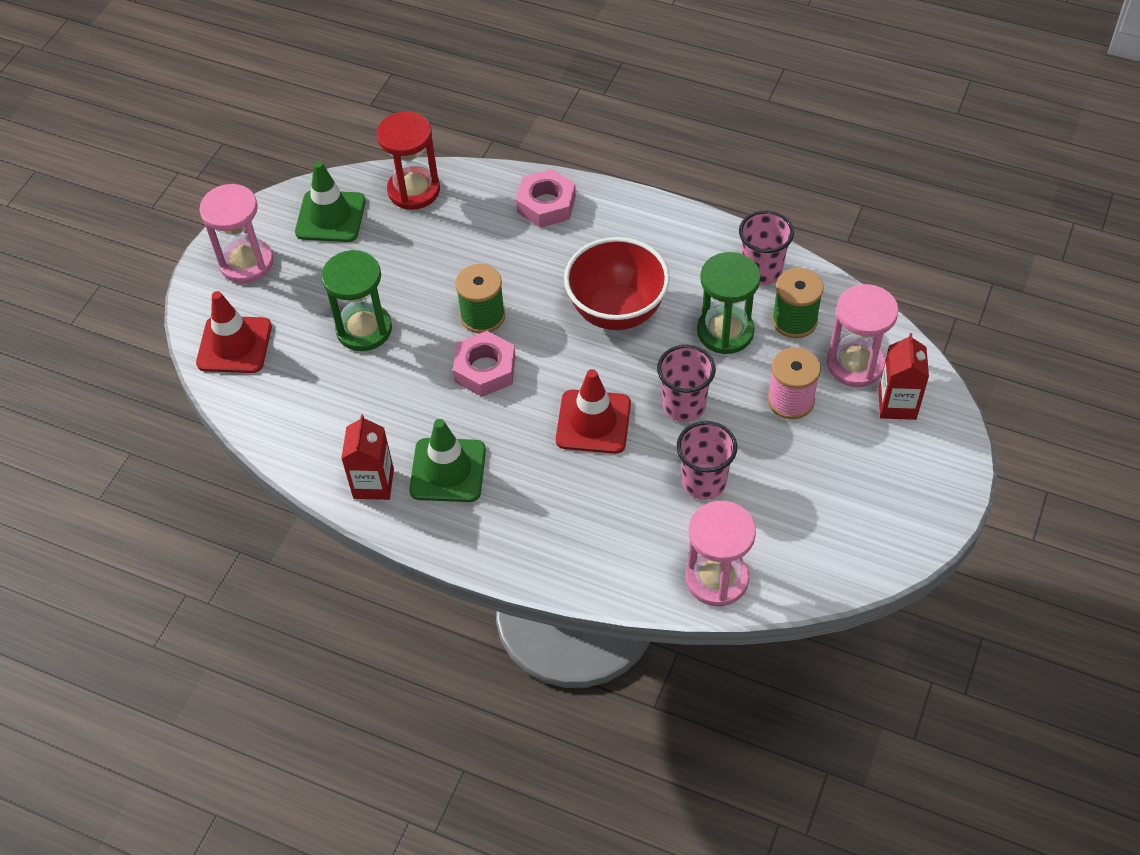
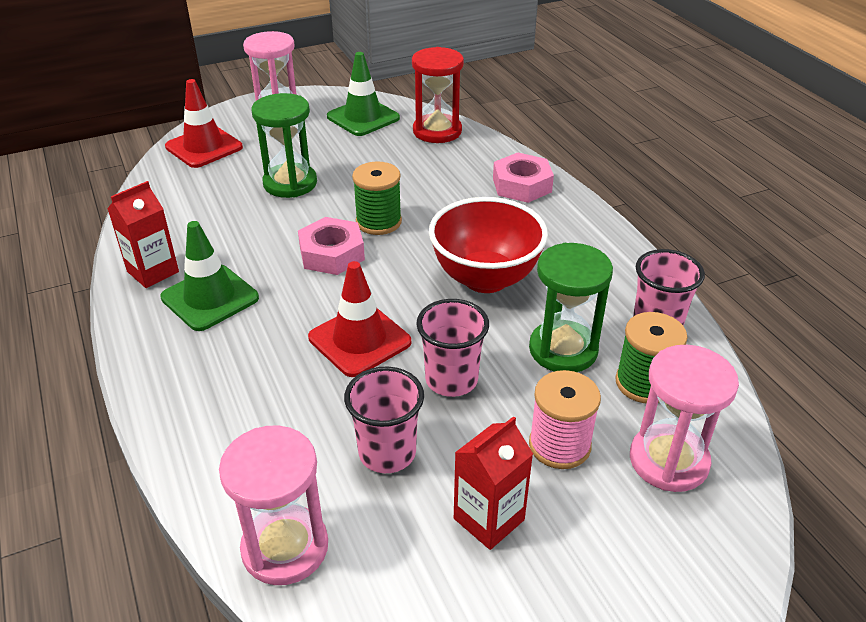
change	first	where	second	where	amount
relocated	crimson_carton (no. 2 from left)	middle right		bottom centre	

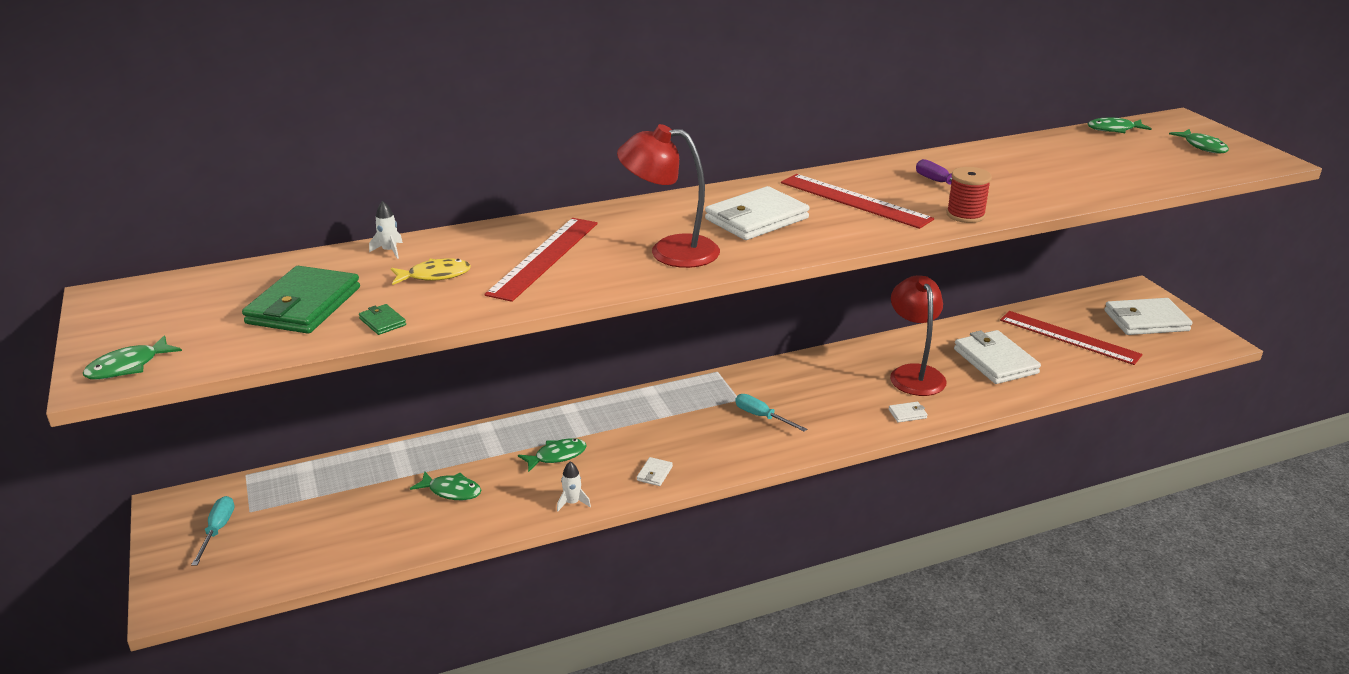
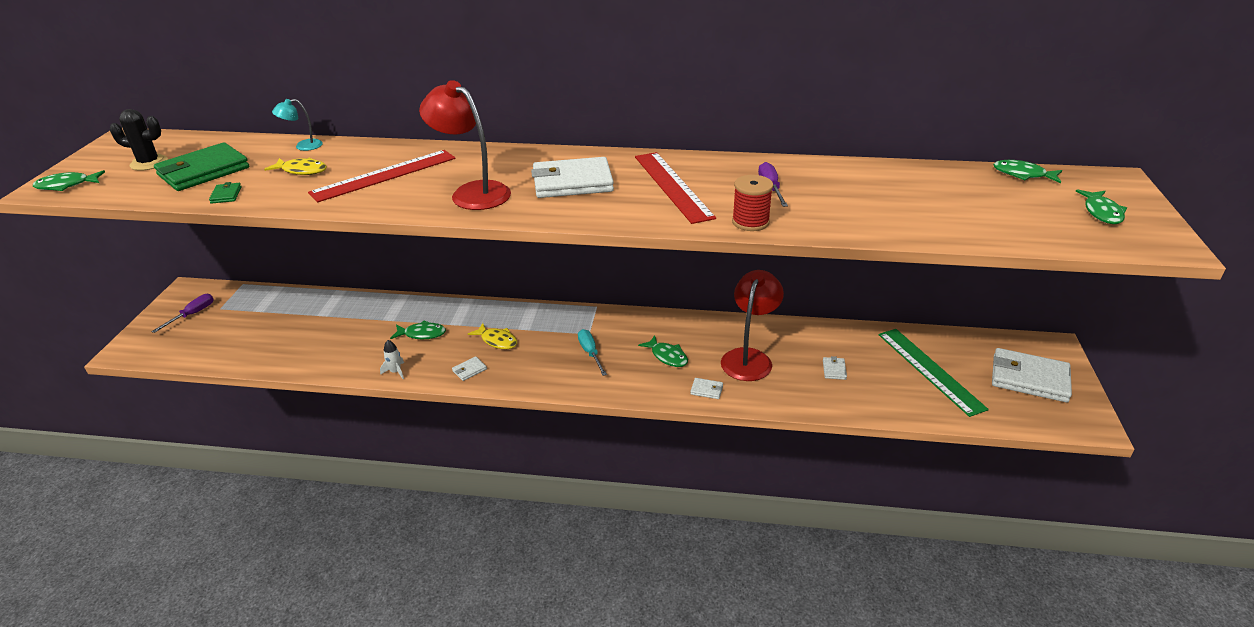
change	first	where	second	where	amount
appeared			black_cactus	top left	
colour	aqua_flat_screwdriver (no. 1 from left)	bottom left	royal_purple_flat_screwdriver (no. 1 from left)	middle left	
exchanged	white_rocket (no. 1 from left)	middle left	aqua_desk_lamp	top left	
appeared			golden_toy_fish (no. 2 from left)	centre	
relocated	leaf-green_toy_fish (no. 2 from left in the first image)	bottom left	leaf-green_toy_fish (no. 3 from left)	centre	
size	white_card_wallet (no. 4 from left)	middle right		centre	x0.42
colour	crimson_straightedge (no. 3 from left)	middle right	leaf-green_straightedge	middle right	

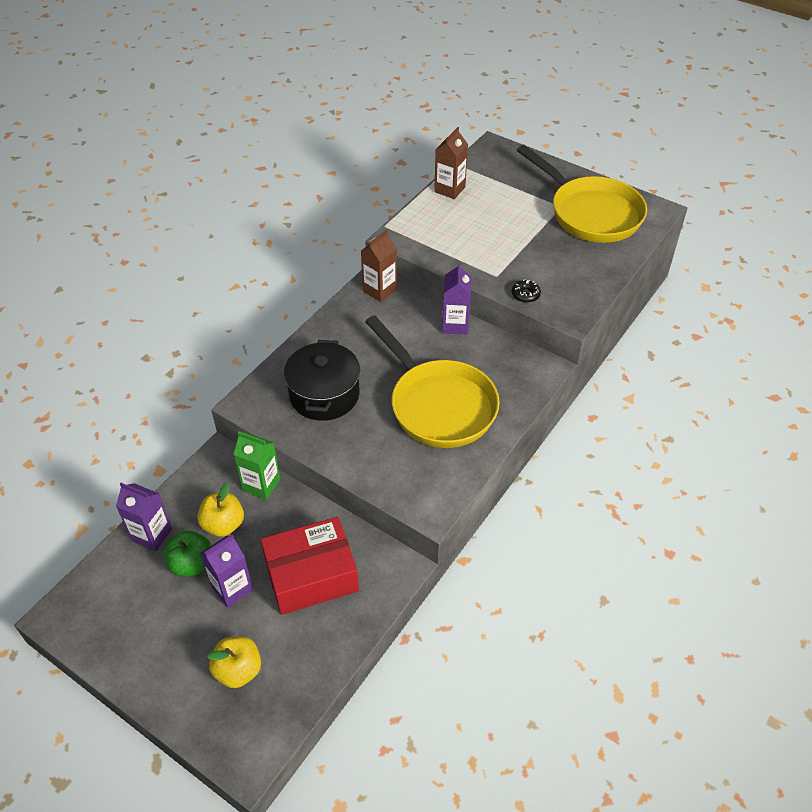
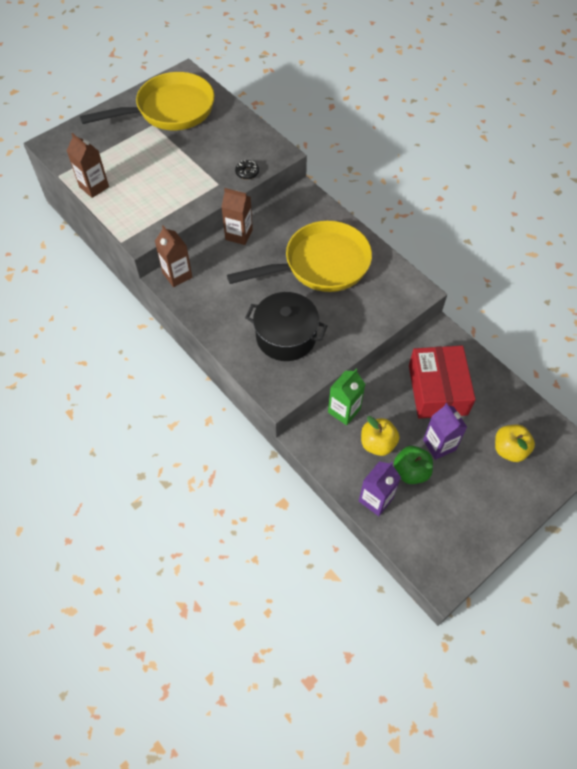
change	first	where	second	where	amount
colour	royal_purple_carton (no. 3 from left)	centre	dark_brown_carton (no. 3 from left)	top centre	

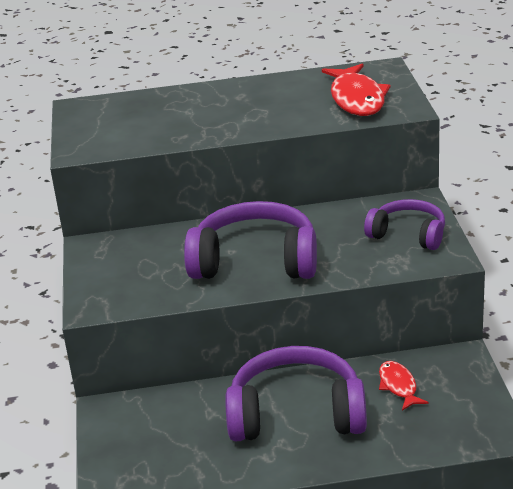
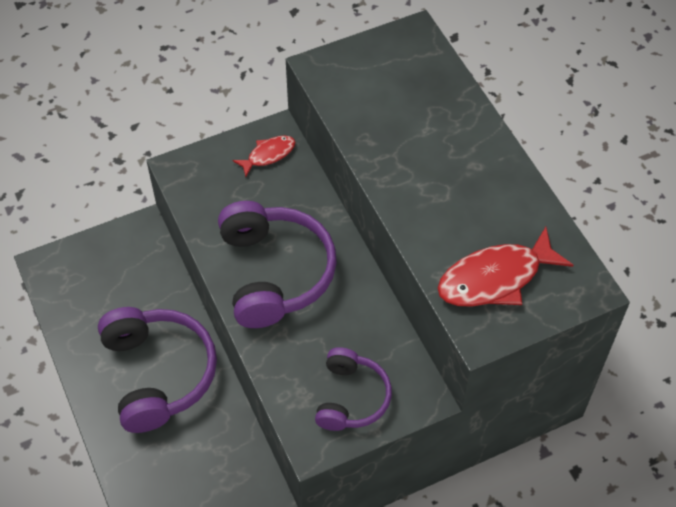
change	first	where	second	where	amount
relocated	crimson_toy_fish (no. 2 from left in the first image)	bottom right	crimson_toy_fish (no. 1 from left)	top centre	

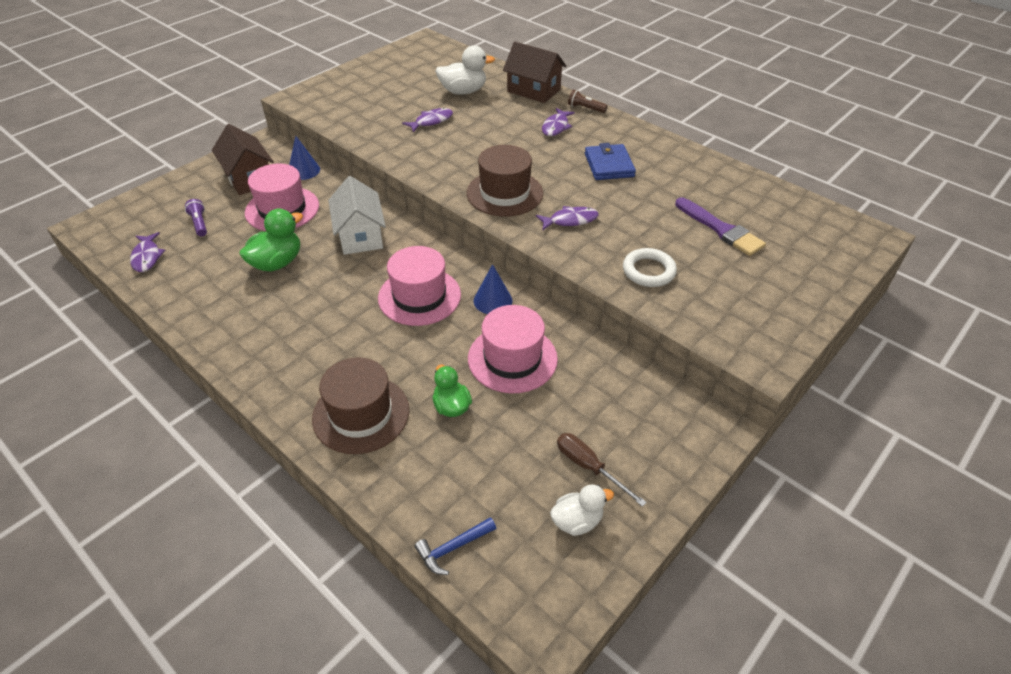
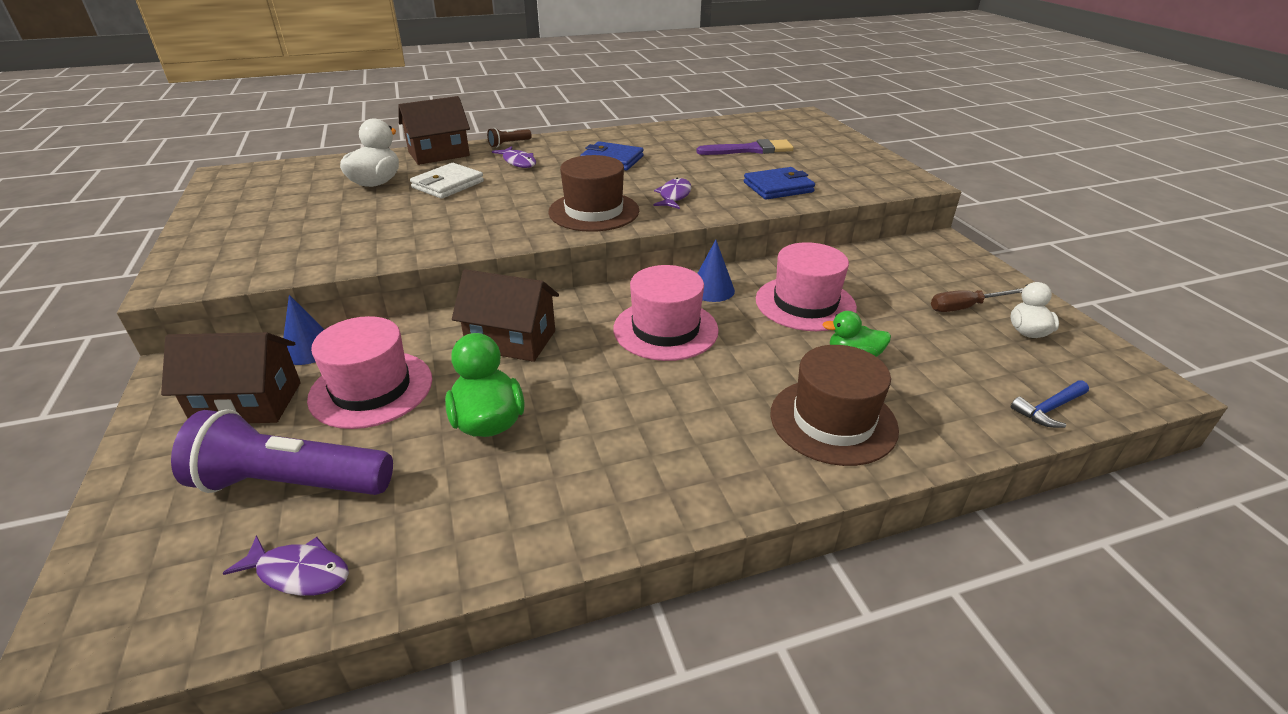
change	first	where	second	where	amount
size	royal_purple_pocket_torch	top left		middle left	x2.31
appeared			white_card_wallet	top centre	
colour	white_cottage	top centre	dark_brown_cottage (no. 3 from left)	centre	
exchanged	white_hoop	centre	royal_blue_card_wallet (no. 2 from left)	top centre	
spun	royal_blue_hammer	bottom centre		middle right	60 degrees clockwise
missing	royal_purple_toy_fish (no. 2 from left)	top centre			

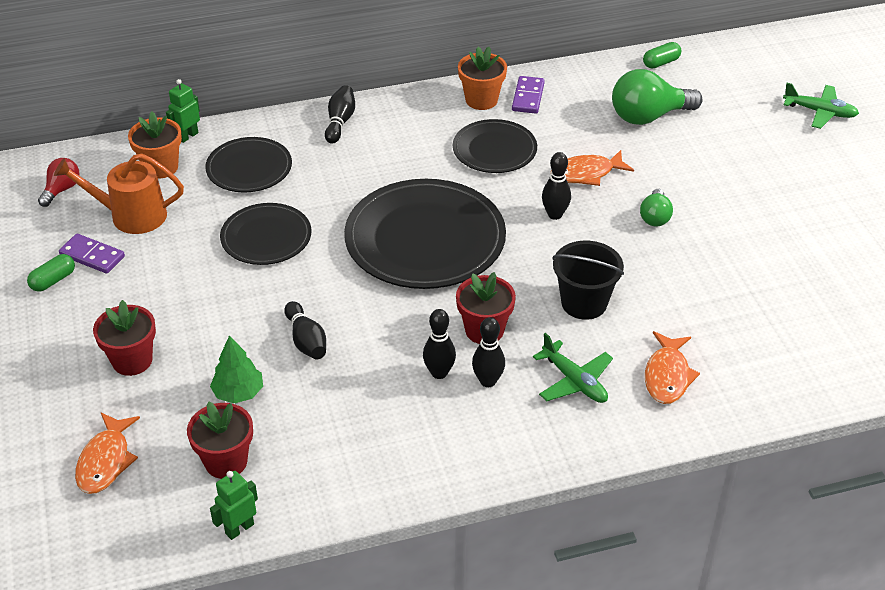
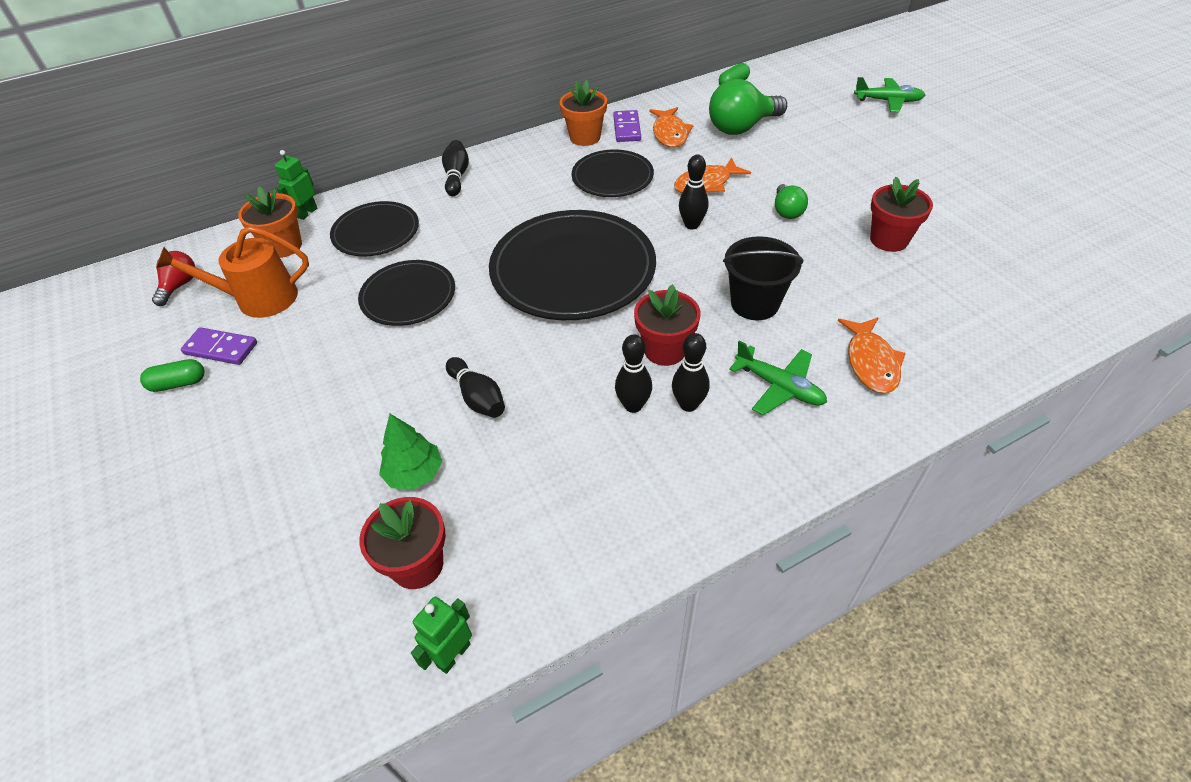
change	first	where	second	where	amount
spun	leaf-green_pill (no. 1 from left)	middle left		middle left	45 degrees clockwise
relocated	bright_orange_toy_fish (no. 1 from left)	bottom left		top centre	
relocated	crimson_potted_plant (no. 1 from left in the first image)	middle left	crimson_potted_plant (no. 3 from left)	top right	

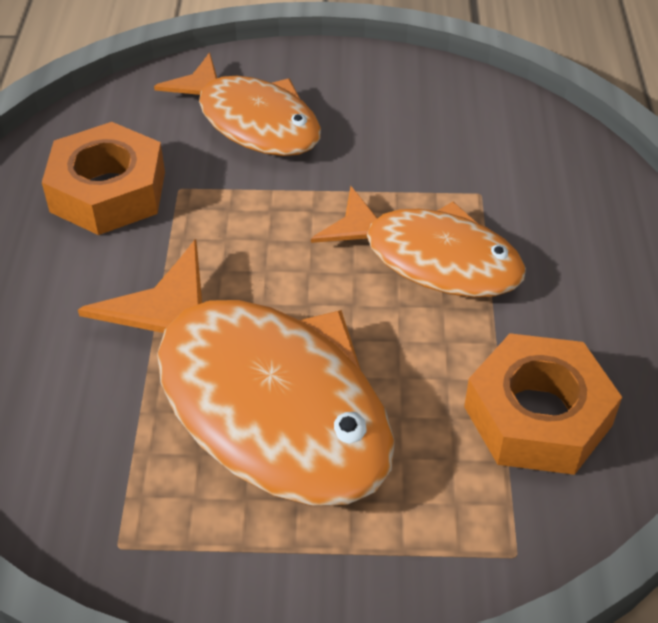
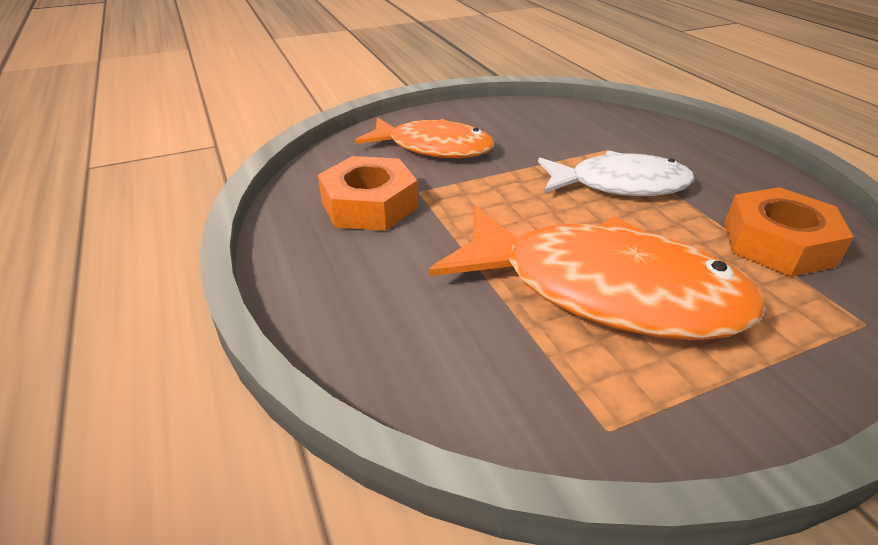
change	first	where	second	where	amount
colour	bright_orange_toy_fish (no. 3 from left)	centre	white_toy_fish	top right	

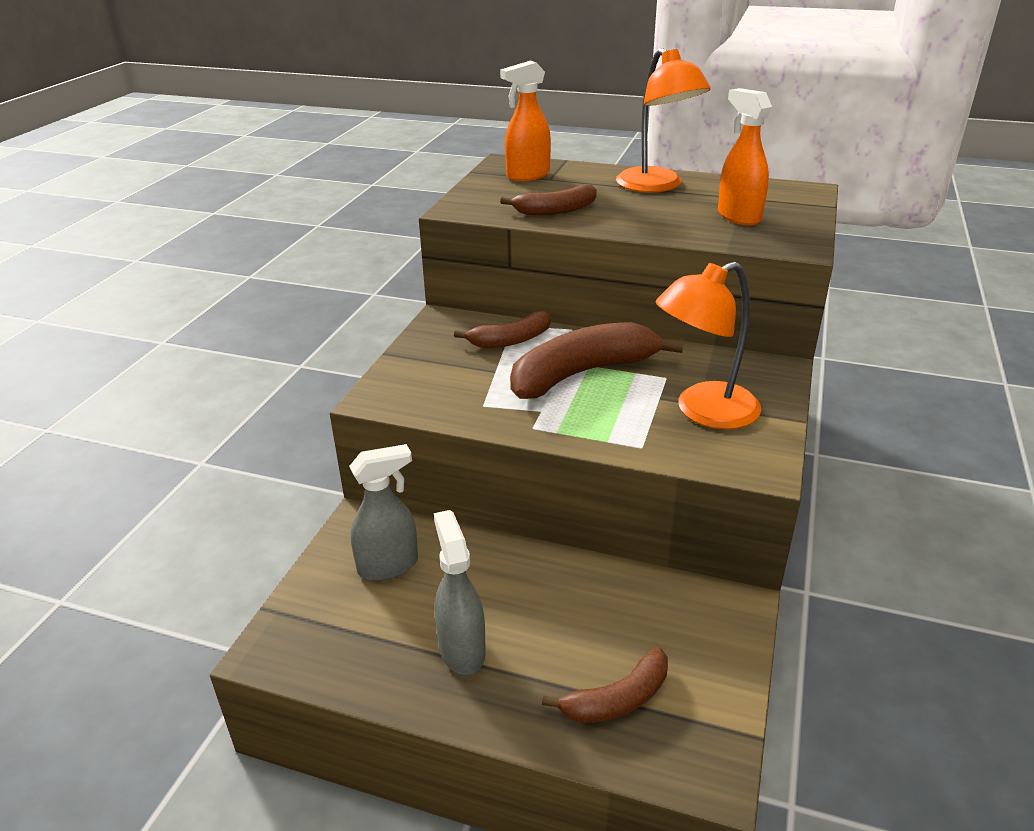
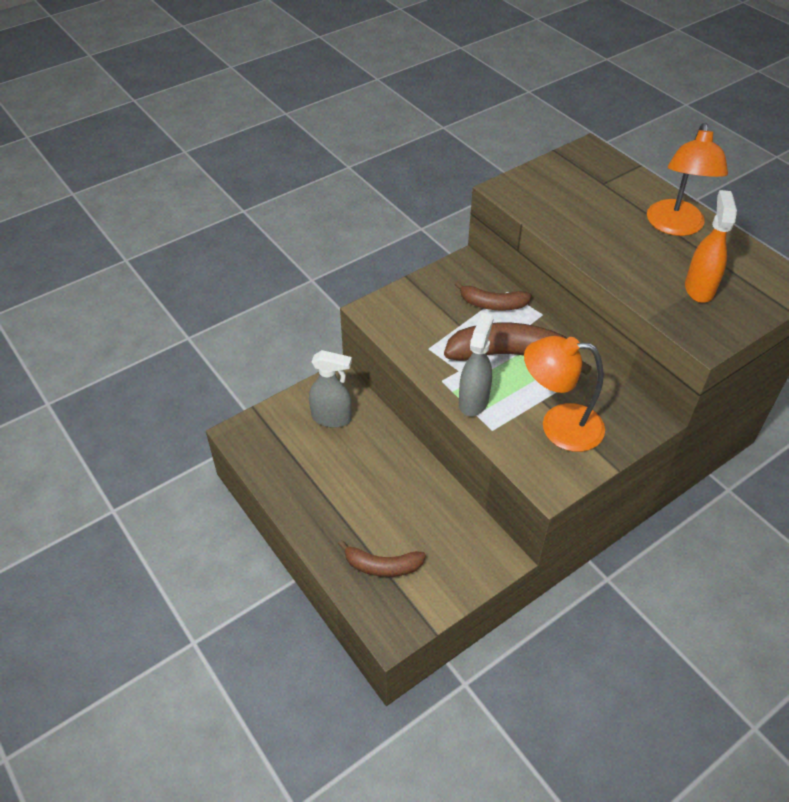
change	first	where	second	where	amount
relocated	gray_spray_cleaner (no. 2 from left)	bottom centre		centre	
missing	bright_orange_spray_cleaner (no. 1 from left)	top centre			
missing	dark_brown_banana_fruit (no. 2 from left)	top centre			

